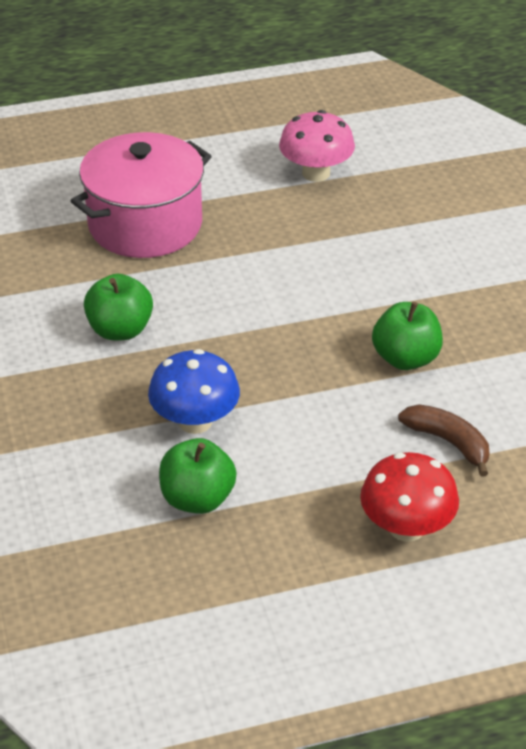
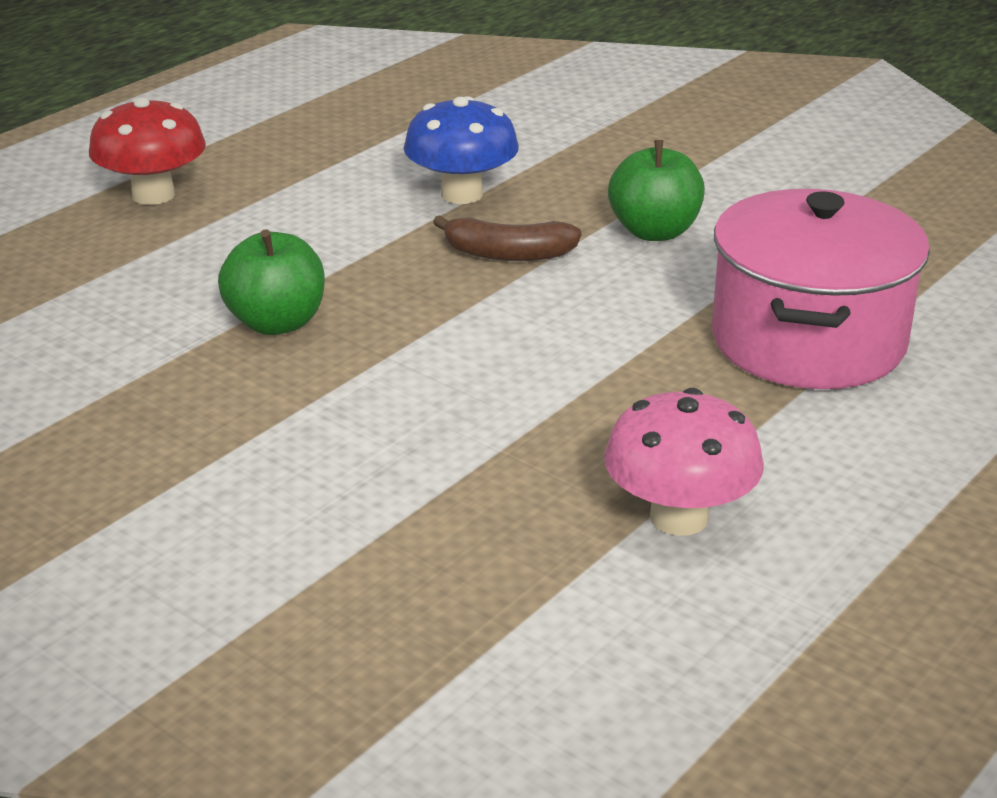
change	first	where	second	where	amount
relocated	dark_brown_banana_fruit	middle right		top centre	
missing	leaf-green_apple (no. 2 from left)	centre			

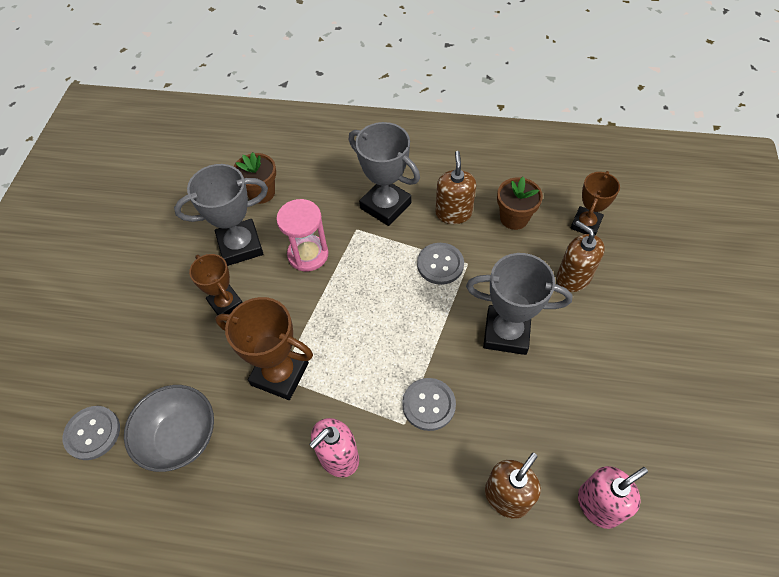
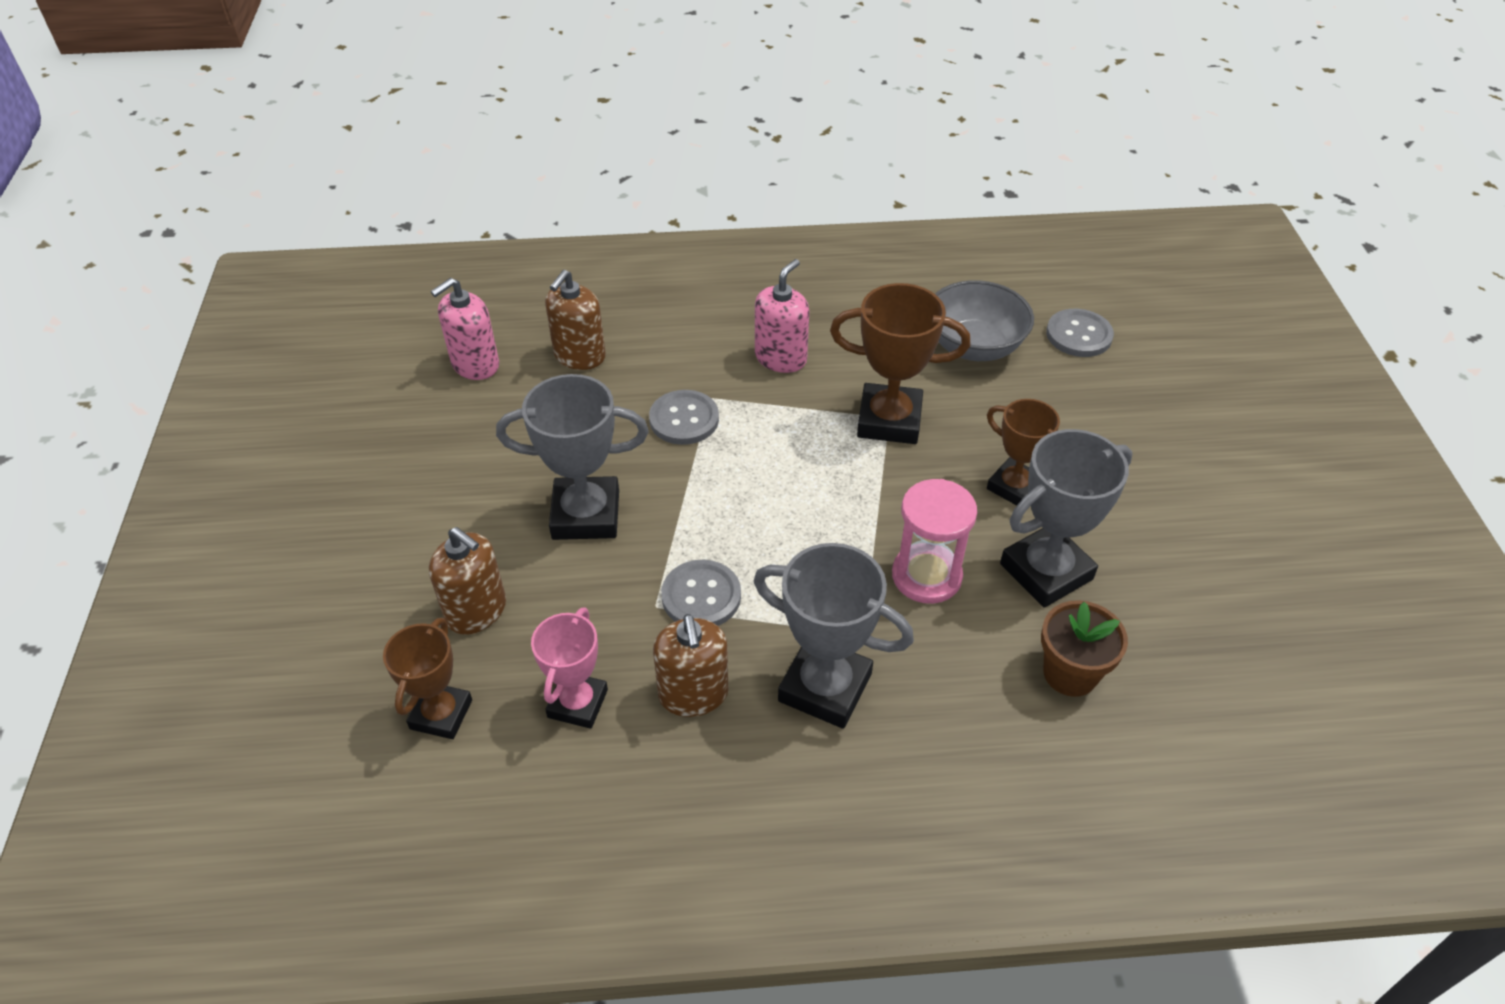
change	first	where	second	where	amount
exchanged	dark_brown_potted_plant (no. 2 from left)	middle right	pink_trophy	centre	

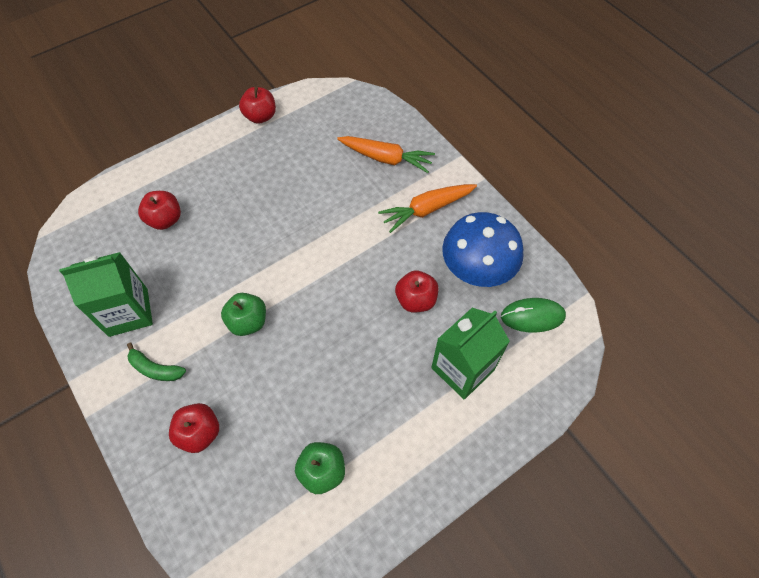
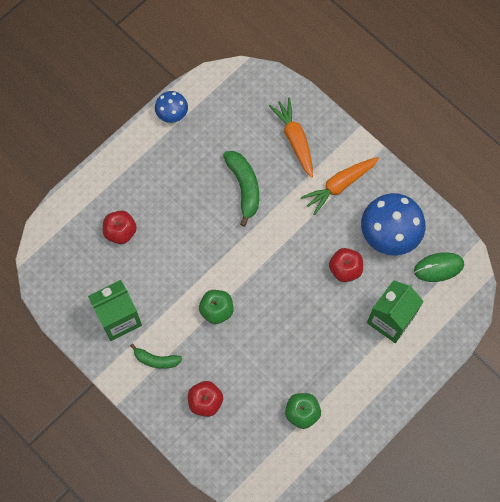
change	first	where	second	where	amount
exchanged	crimson_apple (no. 3 from left)	top centre	royal_blue_fungus (no. 1 from left)	top centre	
appeared			leaf-green_banana_fruit (no. 2 from left)	centre	
spun	bright_orange_root_vegetable (no. 1 from left)	top centre		top centre	120 degrees counterclockwise

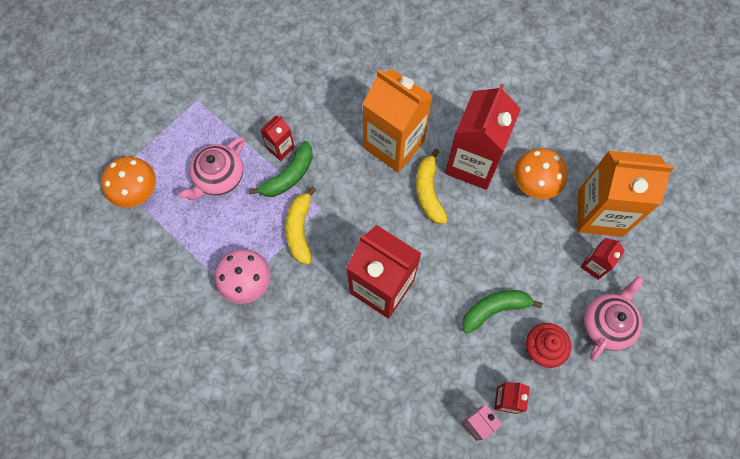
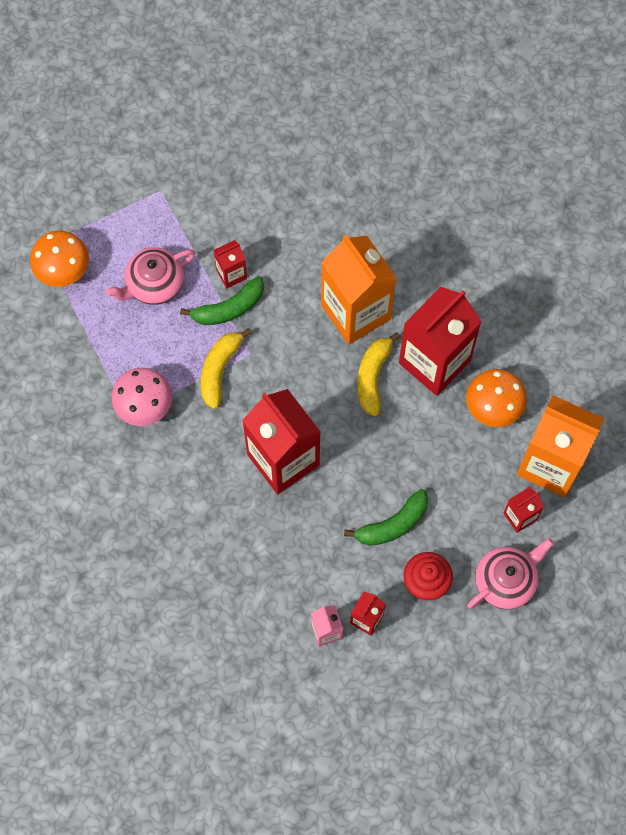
change	first	where	second	where	amount
spun	leaf-green_banana_fruit (no. 2 from left)	bottom right		centre	150 degrees clockwise

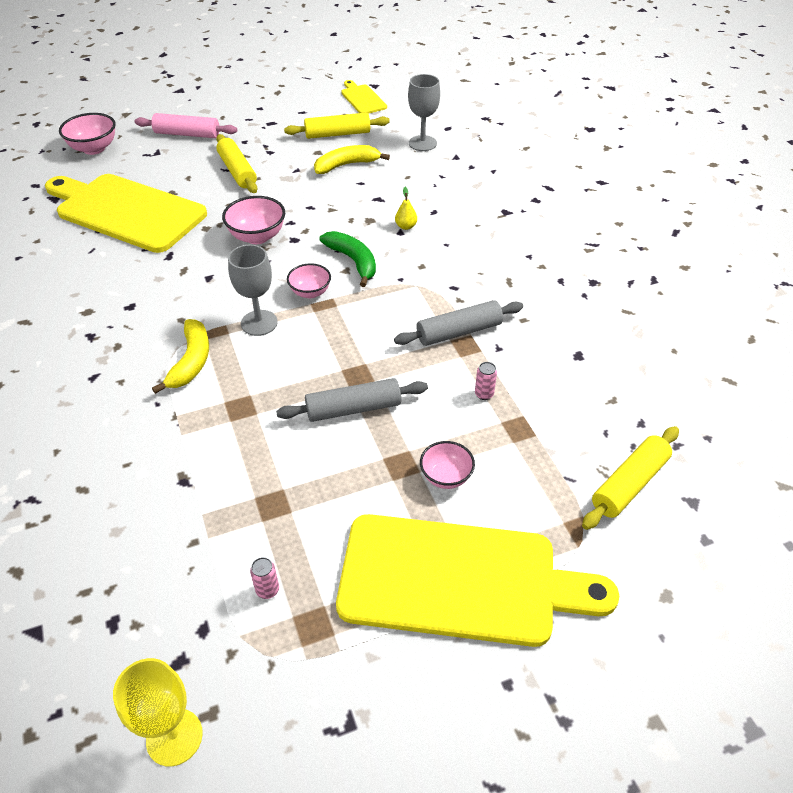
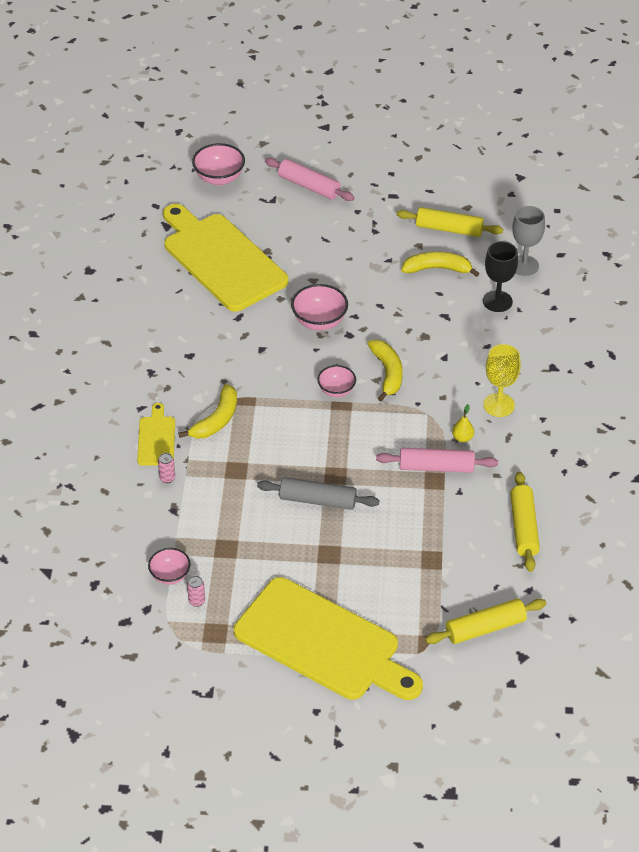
change	first	where	second	where	amount
relocated	golden_bread_board (no. 2 from left in the first image)	top centre	golden_bread_board (no. 1 from left)	middle left	
relocated	pink_bowl (no. 4 from left in the first image)	centre	pink_bowl (no. 1 from left)	middle left	
relocated	pink_tin (no. 2 from left in the first image)	centre	pink_tin (no. 1 from left)	middle left	
colour	leaf-green_banana_fruit	top centre	golden_banana_fruit (no. 2 from left)	centre	
colour	gray_rolling_pin (no. 2 from left)	centre	pink_rolling_pin (no. 2 from left)	middle right	
relocated	golden_pear	top centre		middle right	
appeared			black_chalice	top right	
relocated	golden_chalice	bottom left		middle right	
relocated	golden_rolling_pin (no. 1 from left in the first image)	top left	golden_rolling_pin (no. 3 from left)	middle right	
missing	gray_chalice (no. 1 from left)	middle left			

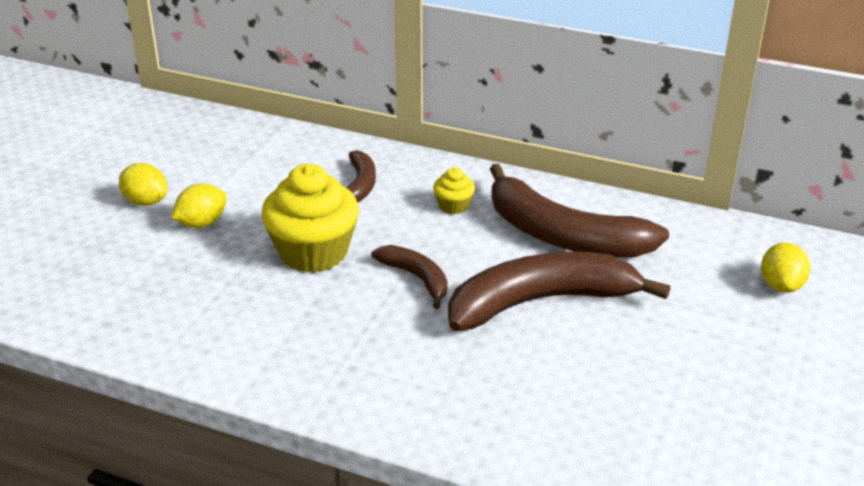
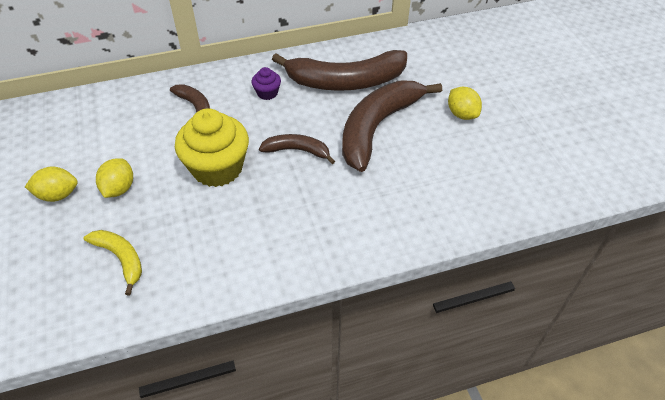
change	first	where	second	where	amount
appeared			golden_banana_fruit	middle left	
colour	golden_fairy_cake (no. 2 from left)	centre	royal_purple_fairy_cake	top centre	
relocated	golden_toy_lemon (no. 3 from left)	middle right		top right	

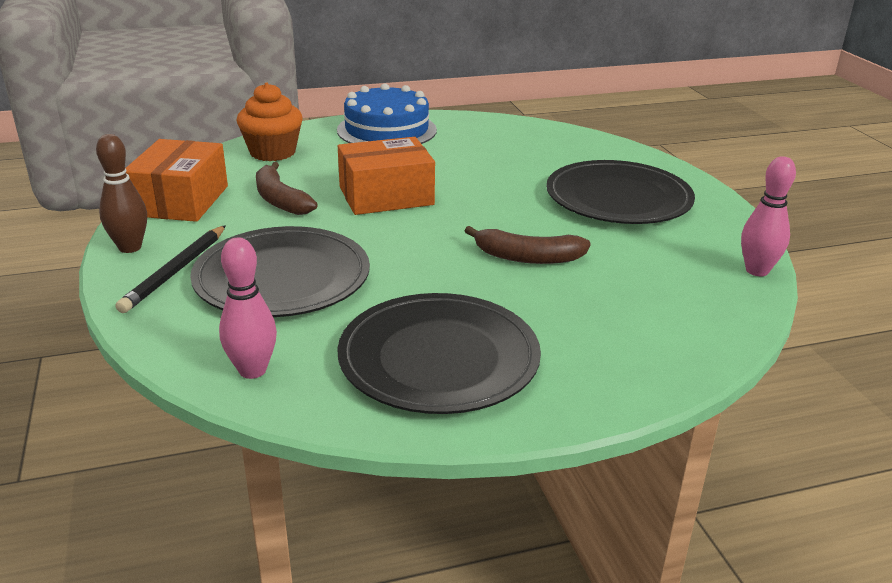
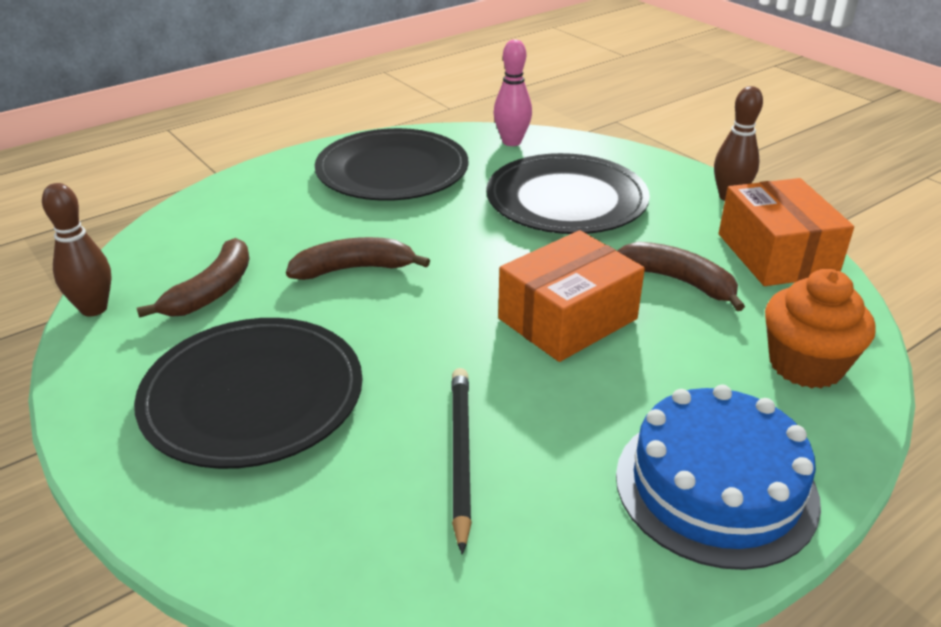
change	first	where	second	where	amount
colour	pink_skittle (no. 2 from left)	middle right	dark_brown_skittle (no. 1 from left)	middle left	
appeared			dark_brown_banana_fruit (no. 1 from left)	middle left	
relocated	black_lead_pencil	middle left		bottom centre	

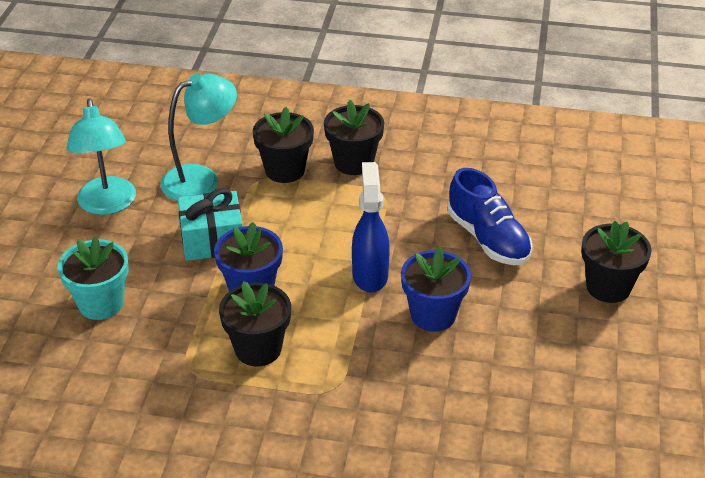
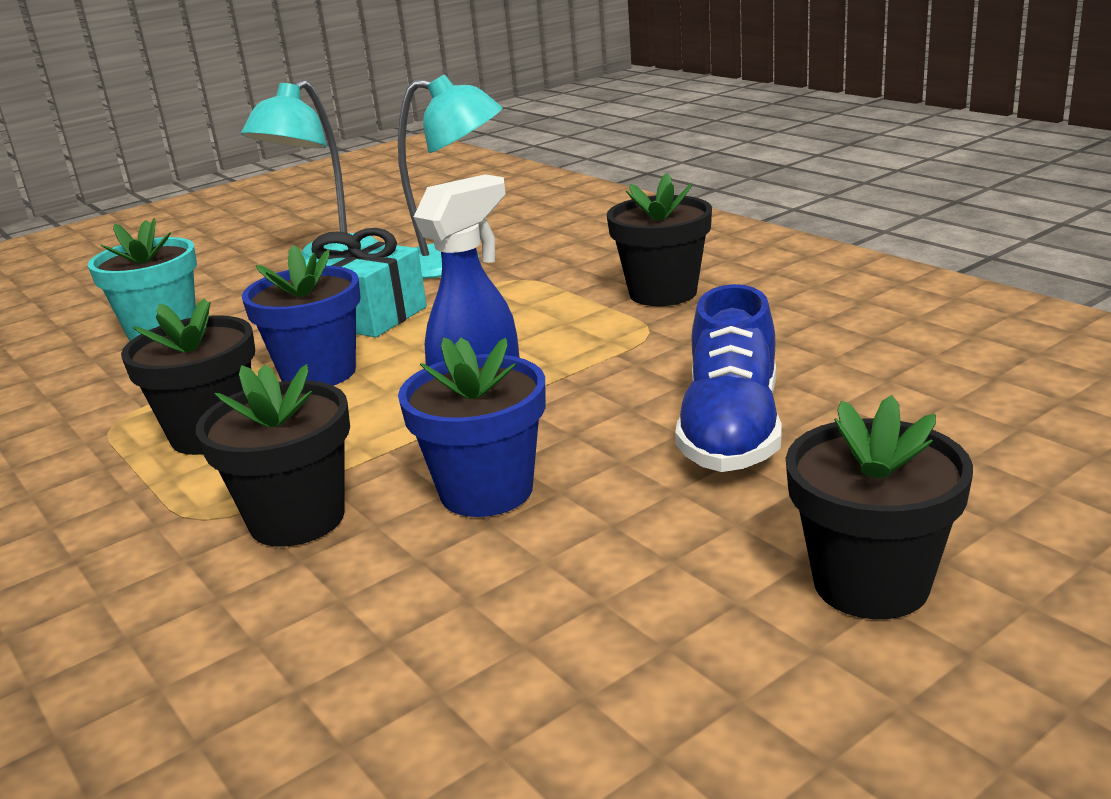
change	first	where	second	where	amount
relocated	black_potted_plant (no. 2 from left)	top centre		middle left	

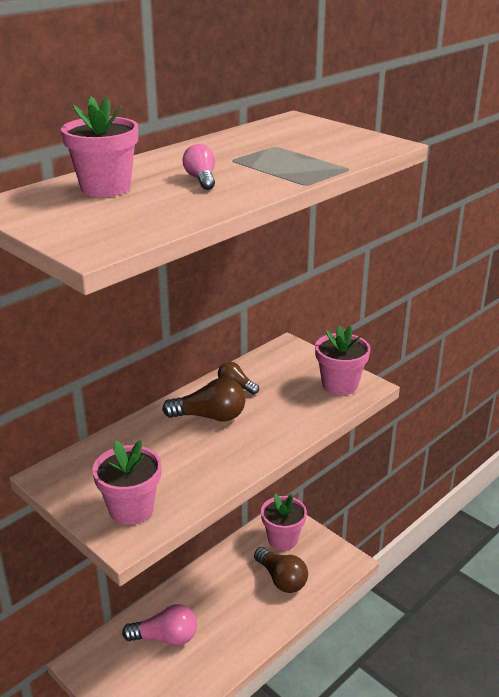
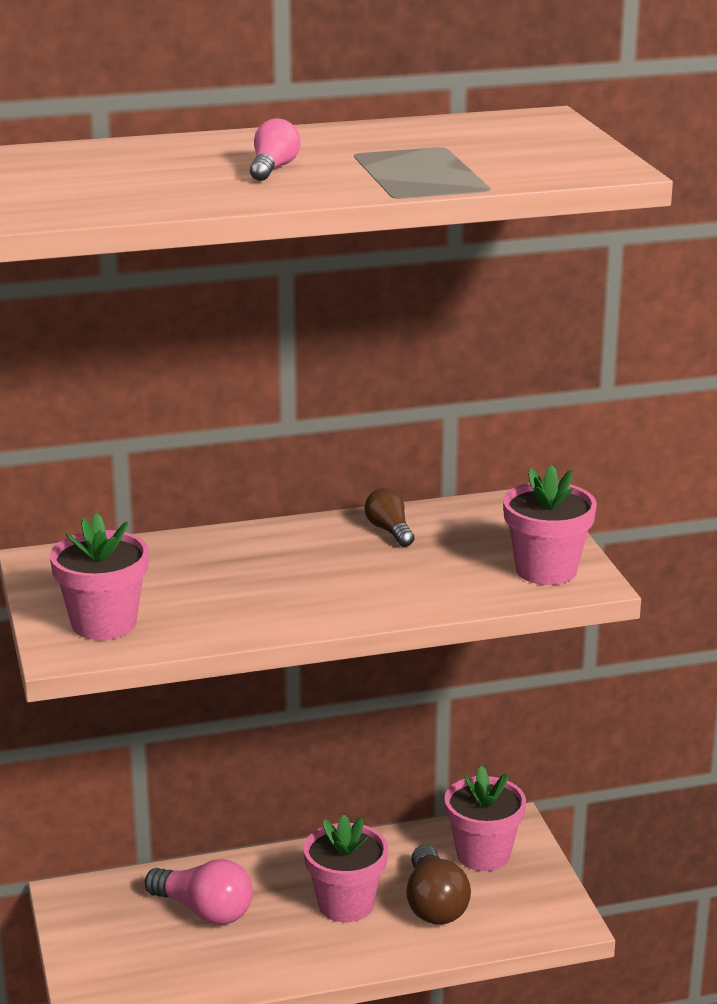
change	first	where	second	where	amount
relocated	pink_potted_plant (no. 1 from left in the first image)	top left	pink_potted_plant (no. 2 from left)	bottom centre	
missing	dark_brown_light_bulb (no. 1 from left)	centre			

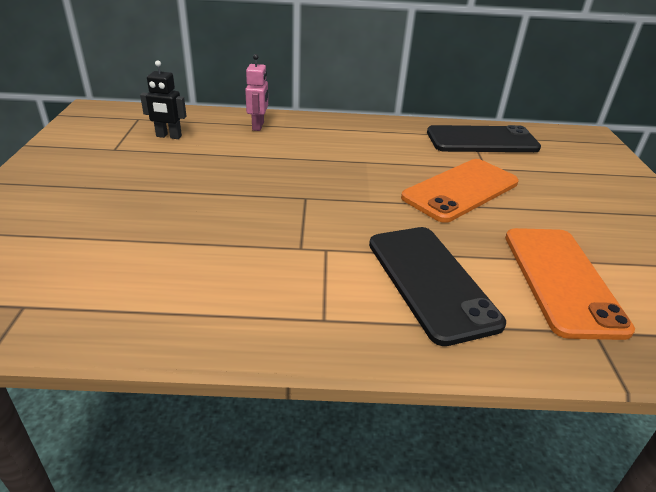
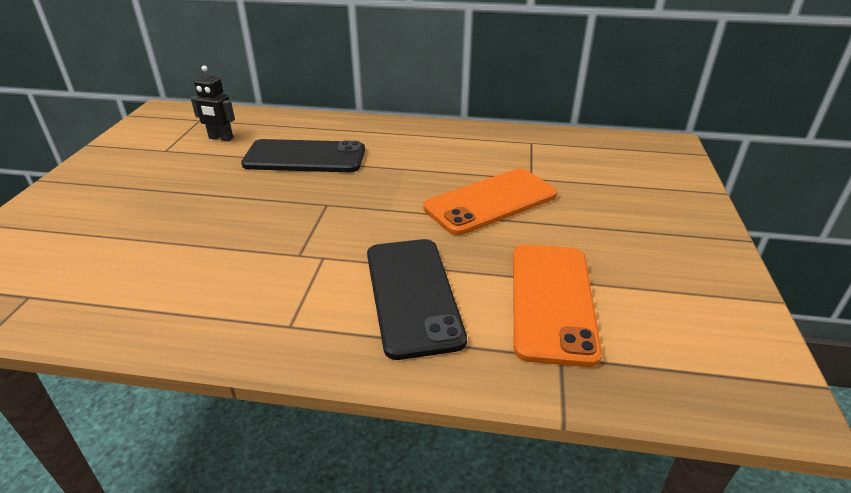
change	first	where	second	where	amount
relocated	black_mobile_phone (no. 2 from left in the first image)	top right	black_mobile_phone (no. 1 from left)	top centre	
missing	pink_robot_figure	top centre			

